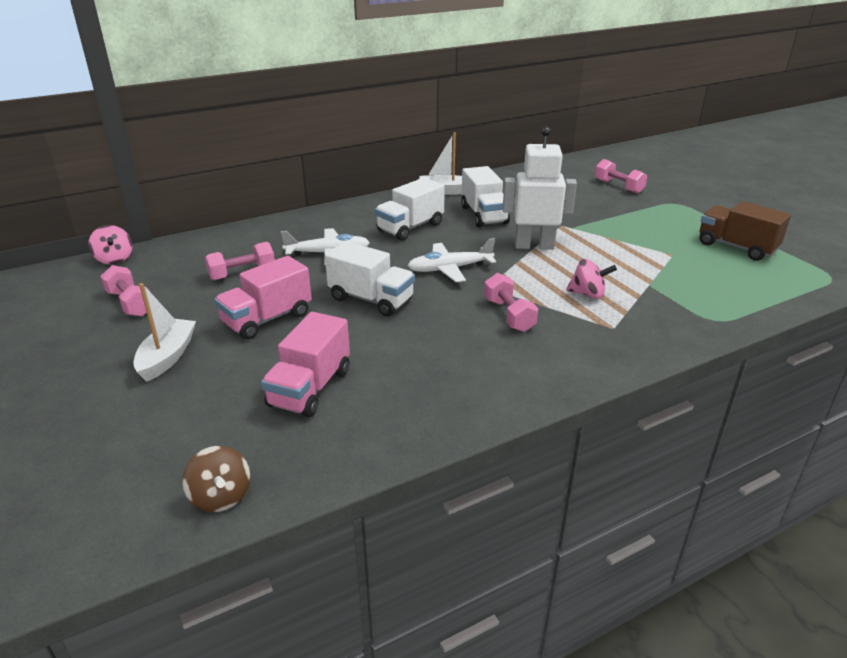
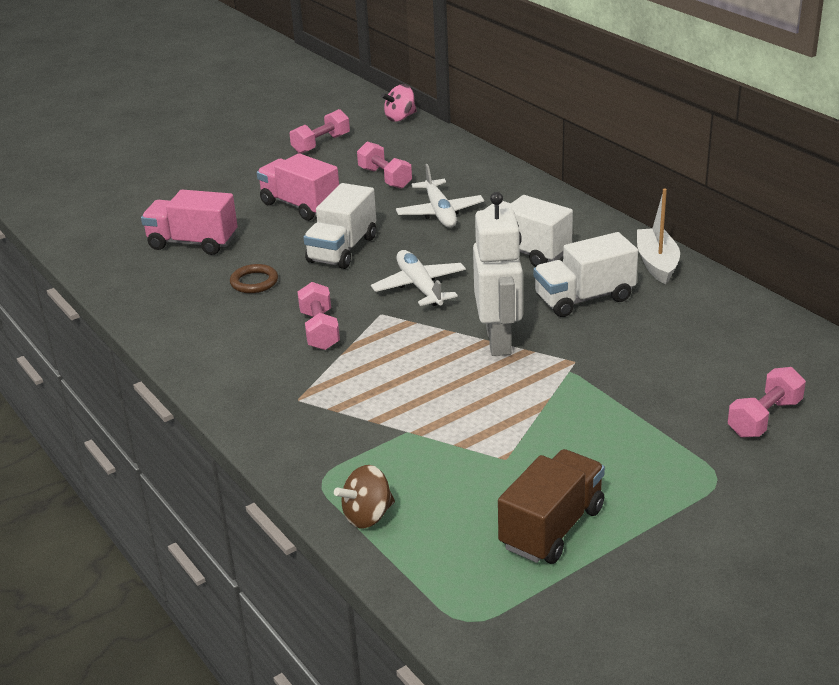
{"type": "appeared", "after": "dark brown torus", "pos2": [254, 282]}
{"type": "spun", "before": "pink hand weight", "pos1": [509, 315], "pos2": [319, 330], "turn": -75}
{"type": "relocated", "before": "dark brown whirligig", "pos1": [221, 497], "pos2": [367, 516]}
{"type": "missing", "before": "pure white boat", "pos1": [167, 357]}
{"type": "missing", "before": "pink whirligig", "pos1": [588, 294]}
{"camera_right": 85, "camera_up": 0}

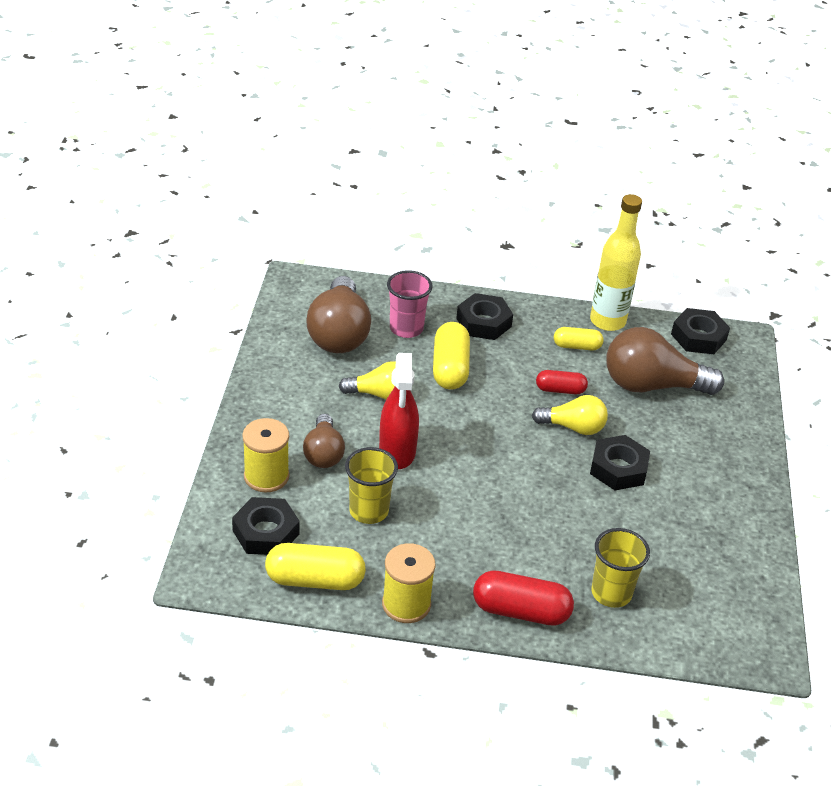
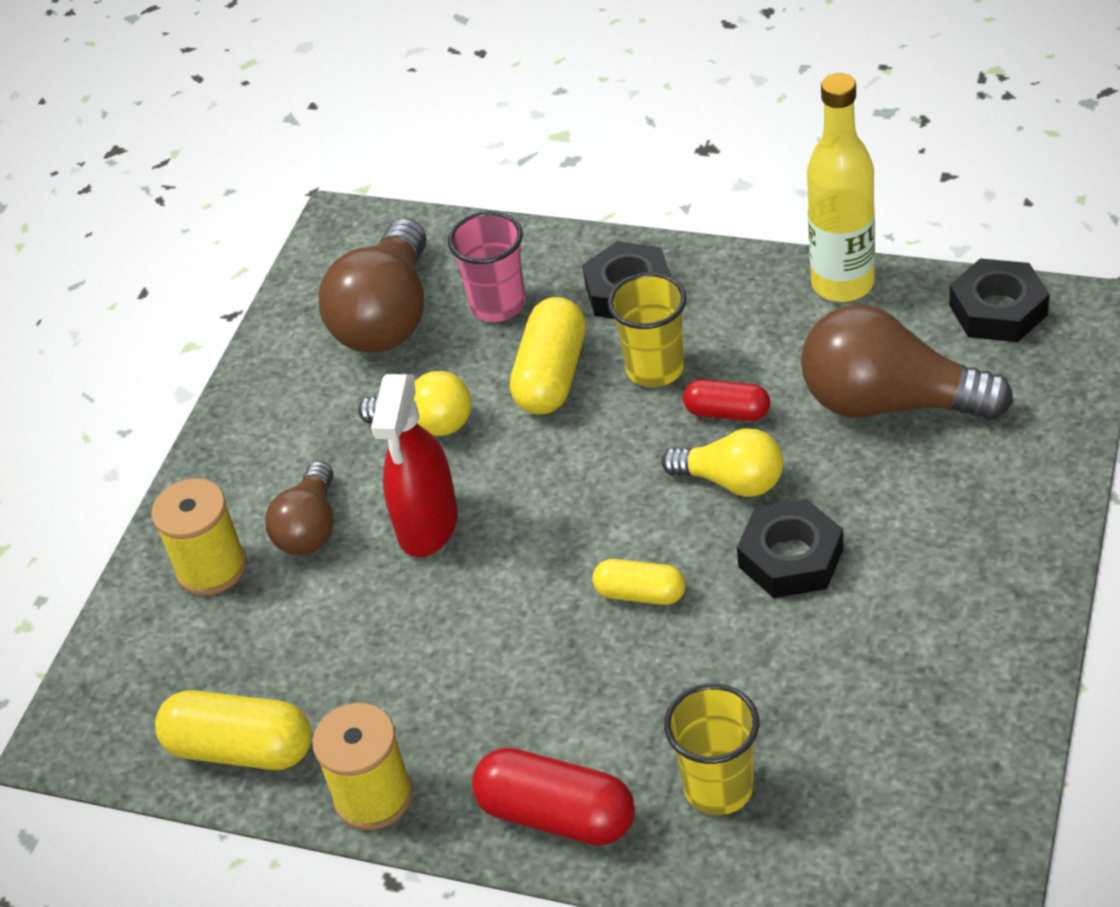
{"type": "relocated", "before": "yellow capsule", "pos1": [577, 346], "pos2": [640, 594]}
{"type": "relocated", "before": "yellow cup", "pos1": [369, 511], "pos2": [655, 369]}
{"type": "missing", "before": "ebony hexagon nut", "pos1": [266, 532]}
{"camera_right": 20, "camera_up": 5}

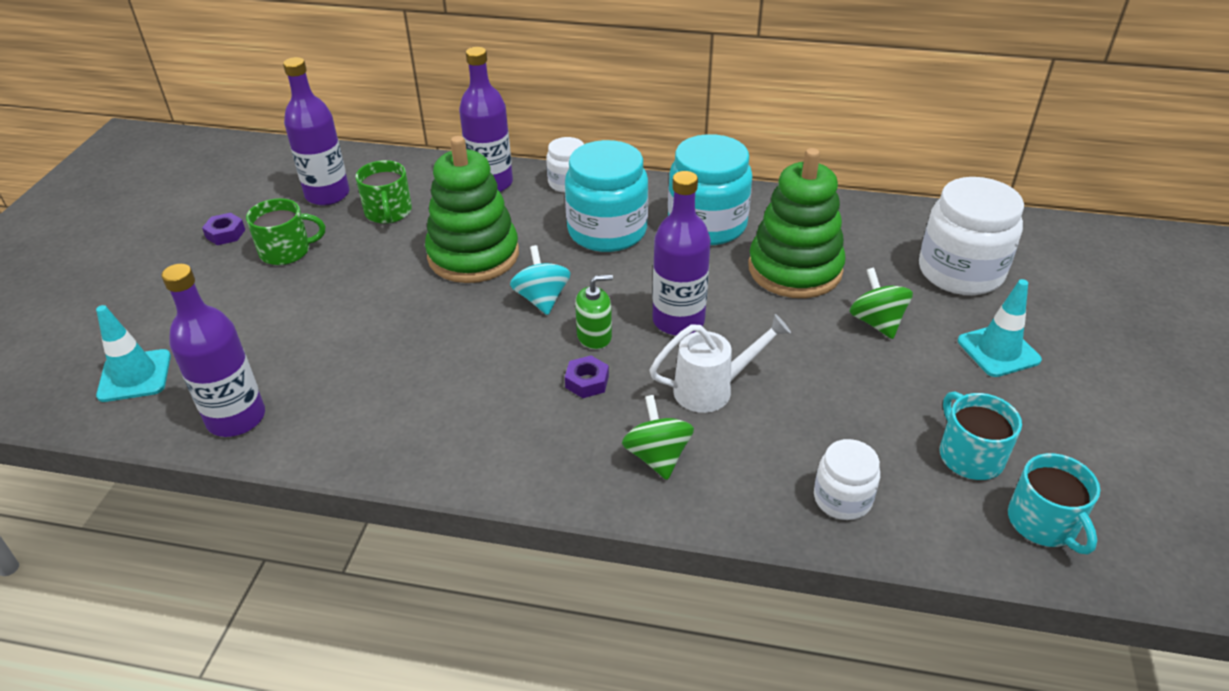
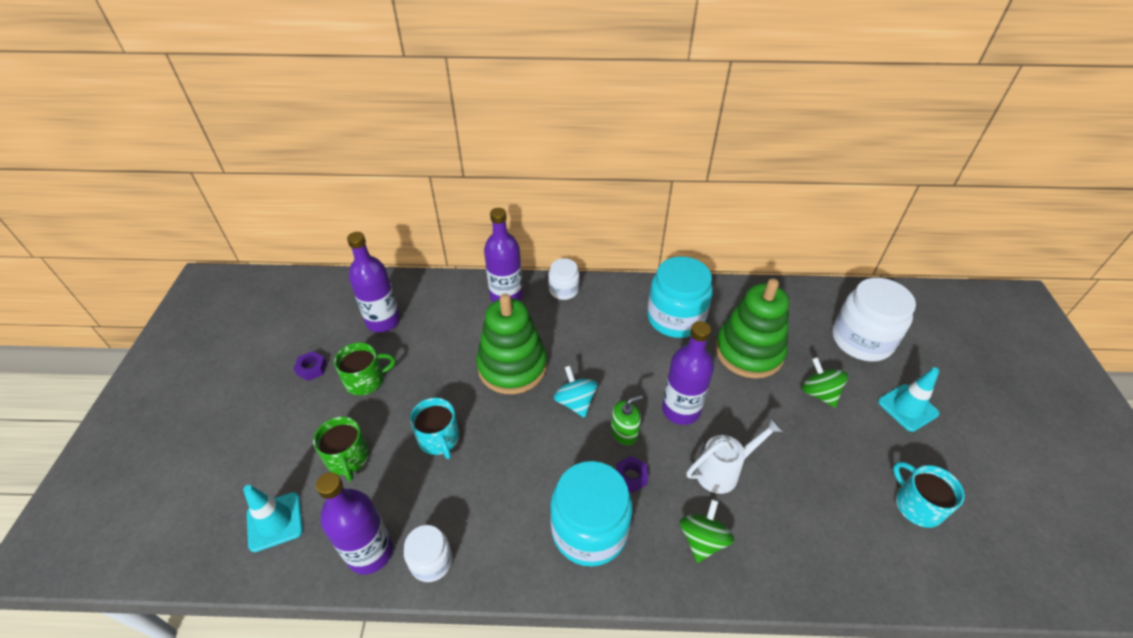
{"type": "relocated", "before": "emerald tea mug", "pos1": [388, 212], "pos2": [348, 458]}
{"type": "relocated", "before": "pure white preserve jar", "pos1": [842, 498], "pos2": [431, 561]}
{"type": "relocated", "before": "turquoise tea mug", "pos1": [1043, 523], "pos2": [439, 438]}
{"type": "relocated", "before": "turquoise preserve jar", "pos1": [607, 231], "pos2": [589, 530]}
{"type": "spun", "before": "emerald whirligig", "pos1": [657, 456], "pos2": [702, 540], "turn": 45}
{"camera_right": -10, "camera_up": 5}

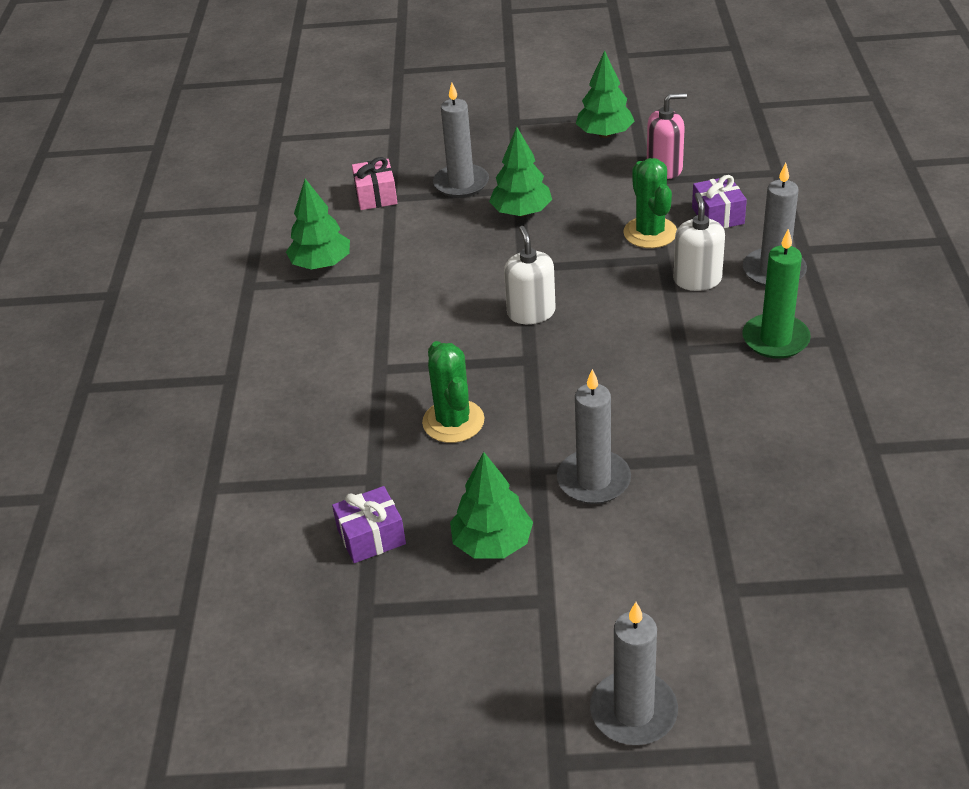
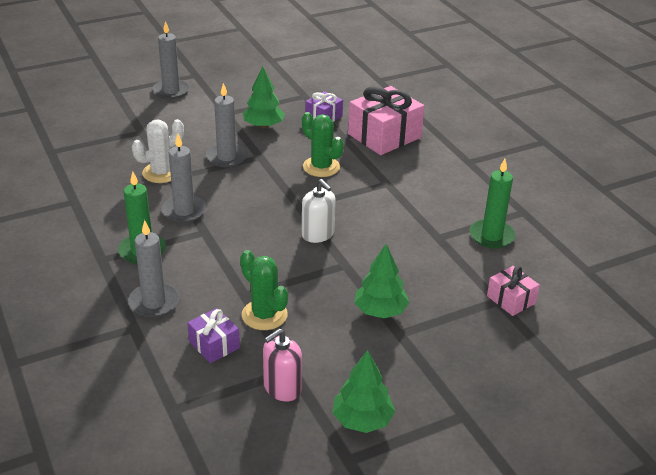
{"type": "appeared", "after": "pure white saguaro cactus", "pos2": [161, 173]}
{"type": "relocated", "before": "ash-grey candle", "pos1": [461, 184], "pos2": [184, 211]}
{"type": "appeared", "after": "pink present", "pos2": [384, 136]}
{"type": "exchanged", "before": "emerald fir tree", "after": "emerald candle", "pos1": [321, 264], "pos2": [491, 236]}
{"type": "missing", "before": "pure white pump bottle", "pos1": [697, 280]}
{"camera_right": 150, "camera_up": -5}

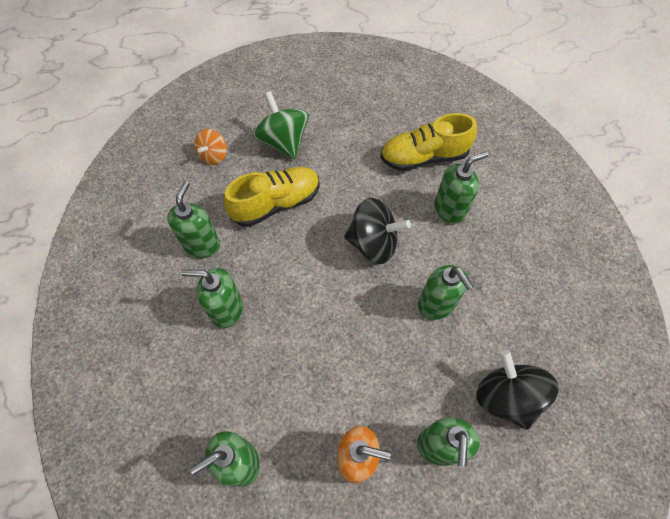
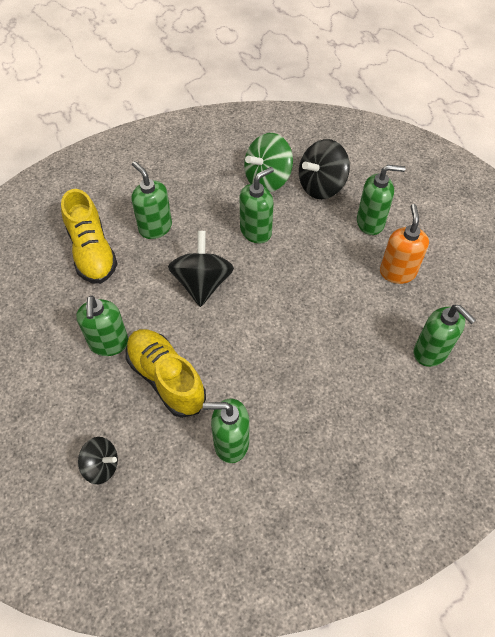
{"type": "relocated", "before": "emerald pump bottle", "pos1": [226, 310], "pos2": [109, 343]}
{"type": "colour", "before": "orange-coloured whirligig", "after": "ebony whirligig", "pos1": [214, 156], "pos2": [101, 466]}
{"type": "relocated", "before": "emerald whirligig", "pos1": [283, 142], "pos2": [267, 179]}
{"camera_right": -100, "camera_up": -5}

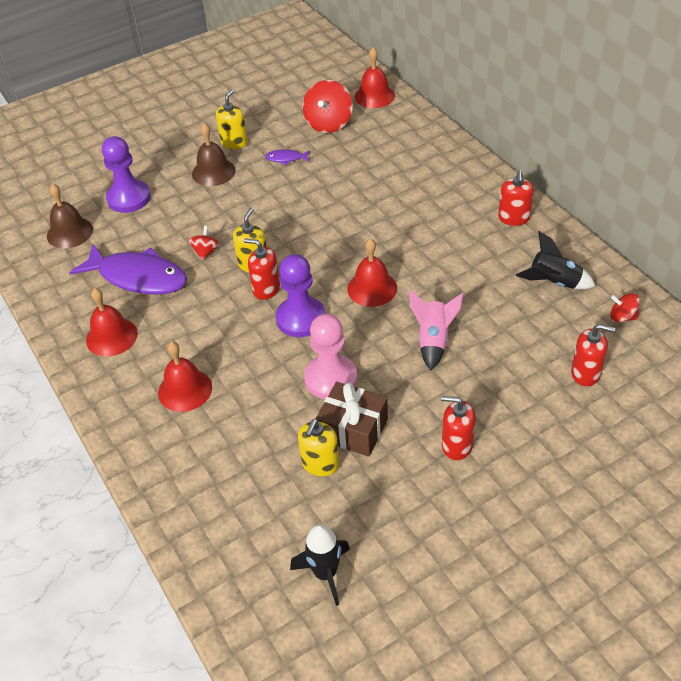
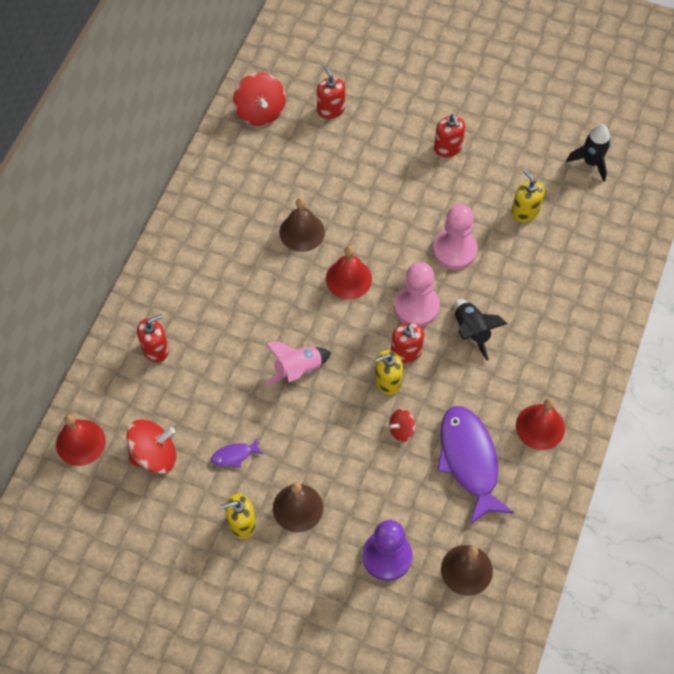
{"type": "relocated", "before": "scarlet pump bottle", "pos1": [514, 218], "pos2": [155, 349]}
{"type": "spun", "before": "royal purple fish figure", "pos1": [286, 158], "pos2": [234, 455], "turn": 105}
{"type": "size", "before": "scarlet whirligig", "pos1": [622, 317], "pos2": [260, 112], "scale": 1.83}
{"type": "relocated", "before": "pink spaceship", "pos1": [433, 340], "pos2": [298, 370]}
{"type": "appeared", "after": "dark brown hand bell", "pos2": [302, 232]}
{"type": "colour", "before": "royal purple game pawn", "after": "pink game pawn", "pos1": [301, 318], "pos2": [416, 306]}
{"type": "relocated", "before": "ebony spaceship", "pos1": [554, 282], "pos2": [471, 331]}
{"type": "spun", "before": "yellow pump bottle", "pos1": [320, 464], "pos2": [525, 212], "turn": -105}
{"type": "missing", "before": "scarlet hand bell", "pos1": [185, 390]}
{"type": "missing", "before": "dark brown present", "pos1": [353, 429]}
{"camera_right": -130, "camera_up": 15}

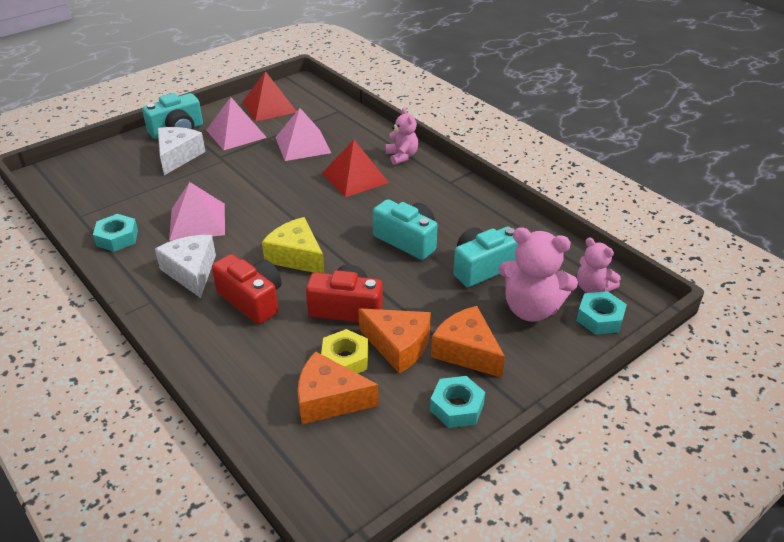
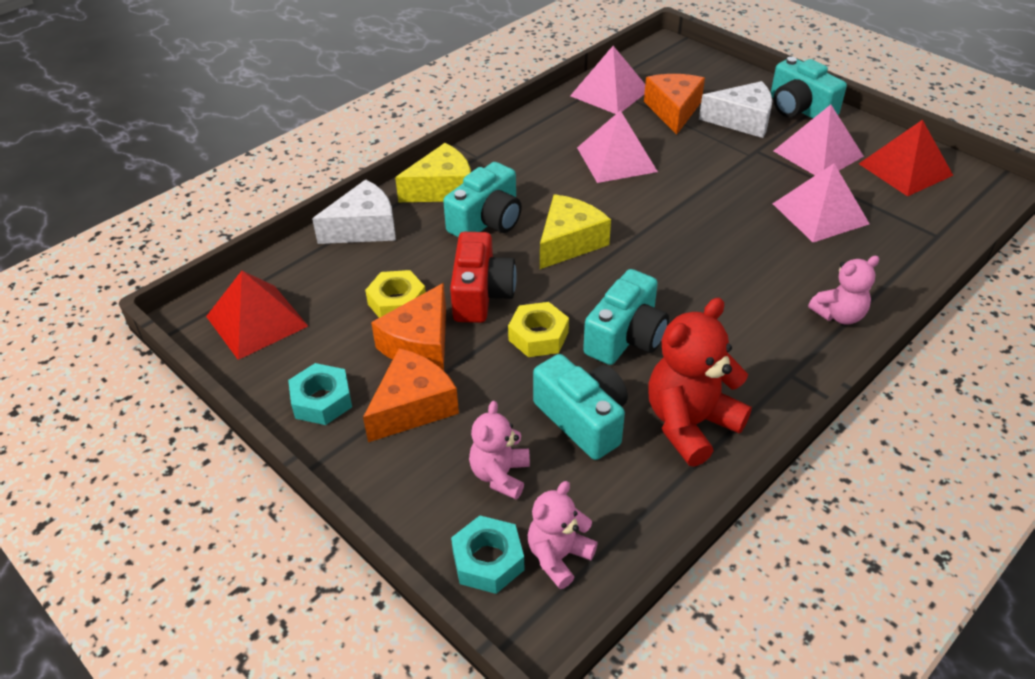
{"type": "relocated", "before": "scarlet pyramid shape", "pos1": [355, 178], "pos2": [256, 321]}
{"type": "relocated", "before": "pure white piece of cheese", "pos1": [191, 272], "pos2": [364, 228]}
{"type": "appeared", "after": "yellow piece of cheese", "pos2": [442, 189]}
{"type": "colour", "before": "scarlet camera", "after": "turquoise camera", "pos1": [252, 300], "pos2": [487, 221]}
{"type": "size", "before": "pink stuffed bear", "pos1": [531, 309], "pos2": [500, 475], "scale": 0.6}
{"type": "appeared", "after": "yellow hexagon nut", "pos2": [538, 336]}
{"type": "appeared", "after": "pink pyramid shape", "pos2": [609, 93]}
{"type": "relocated", "before": "orange-coloured piece of cheese", "pos1": [329, 399], "pos2": [673, 110]}
{"type": "appeared", "after": "scarlet stuffed bear", "pos2": [690, 424]}
{"type": "missing", "before": "turquoise hexagon nut", "pos1": [117, 238]}
{"camera_right": 85, "camera_up": 5}

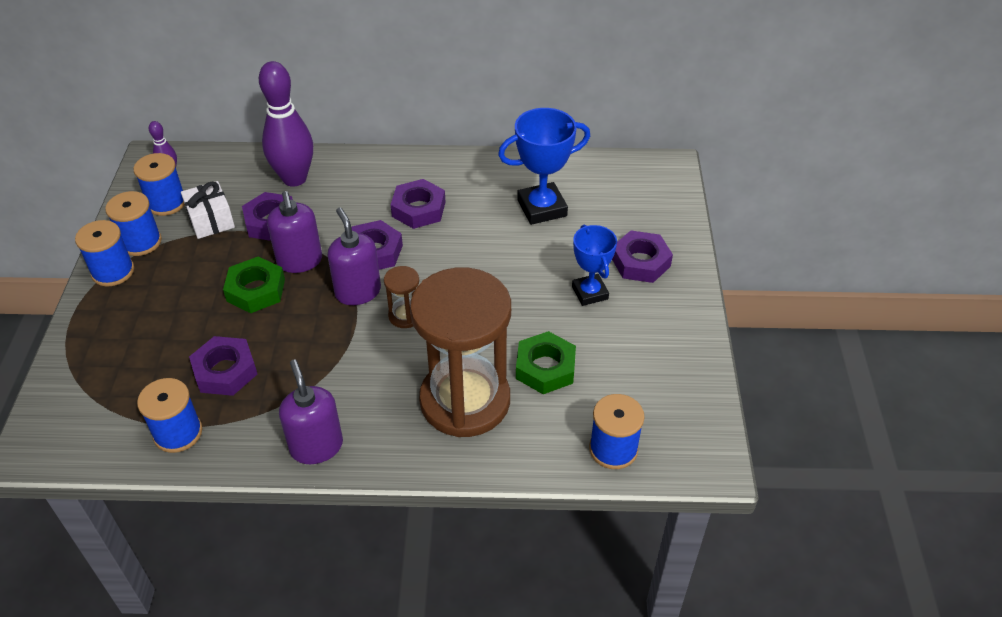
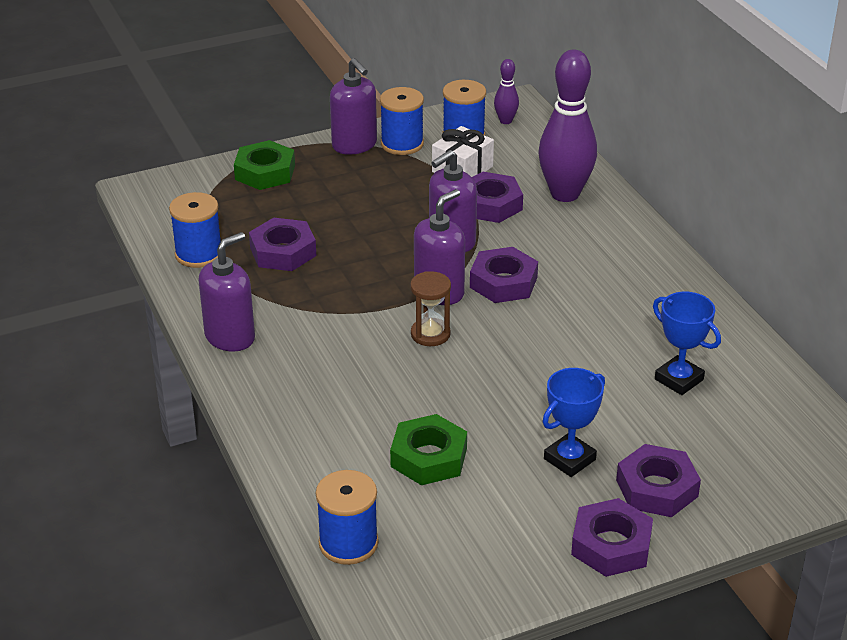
{"type": "relocated", "before": "emerald hexagon nut", "pos1": [256, 290], "pos2": [265, 172]}
{"type": "exchanged", "before": "royal blue reel of thread", "after": "royal purple pump bottle", "pos1": [113, 271], "pos2": [354, 145]}
{"type": "relocated", "before": "royal purple hexagon nut", "pos1": [418, 209], "pos2": [611, 545]}
{"type": "size", "before": "royal blue prize cup", "pos1": [542, 208], "pos2": [679, 379], "scale": 0.67}
{"type": "missing", "before": "dark brown sand timer", "pos1": [465, 400]}
{"camera_right": 65, "camera_up": -10}

